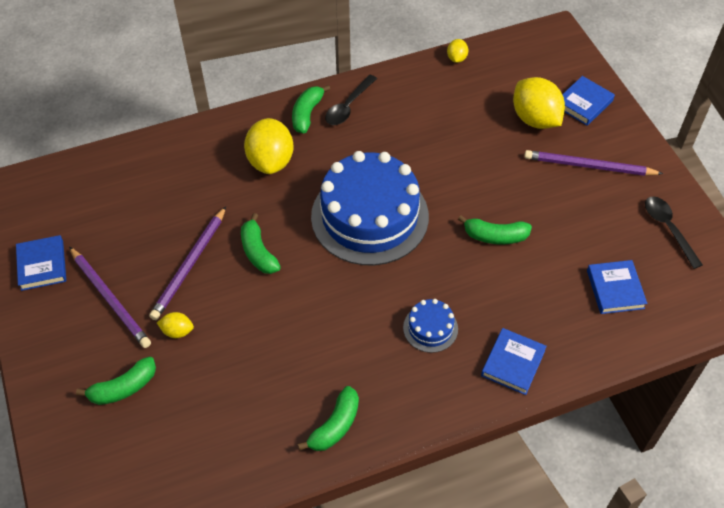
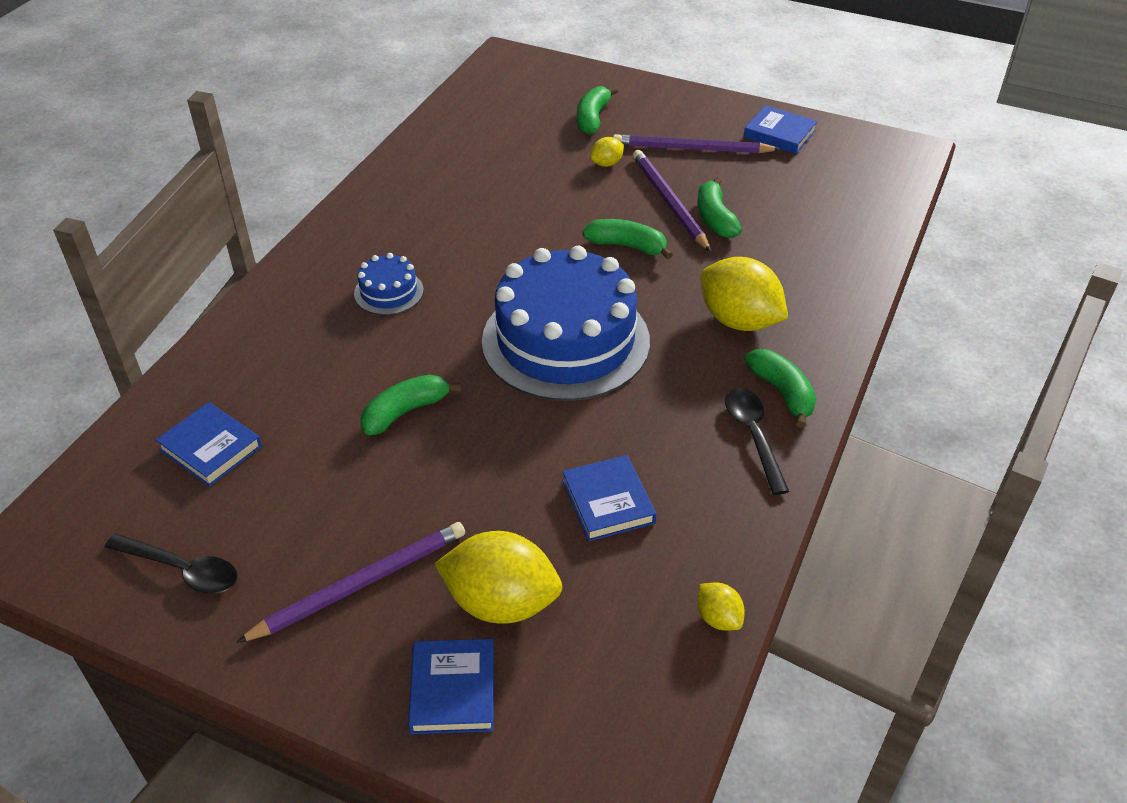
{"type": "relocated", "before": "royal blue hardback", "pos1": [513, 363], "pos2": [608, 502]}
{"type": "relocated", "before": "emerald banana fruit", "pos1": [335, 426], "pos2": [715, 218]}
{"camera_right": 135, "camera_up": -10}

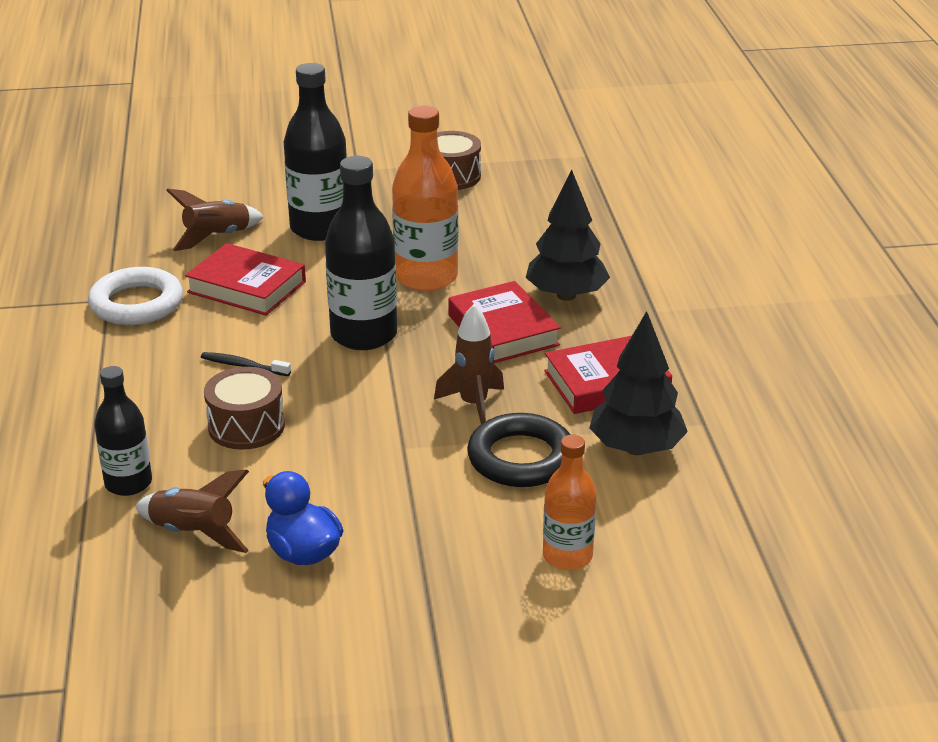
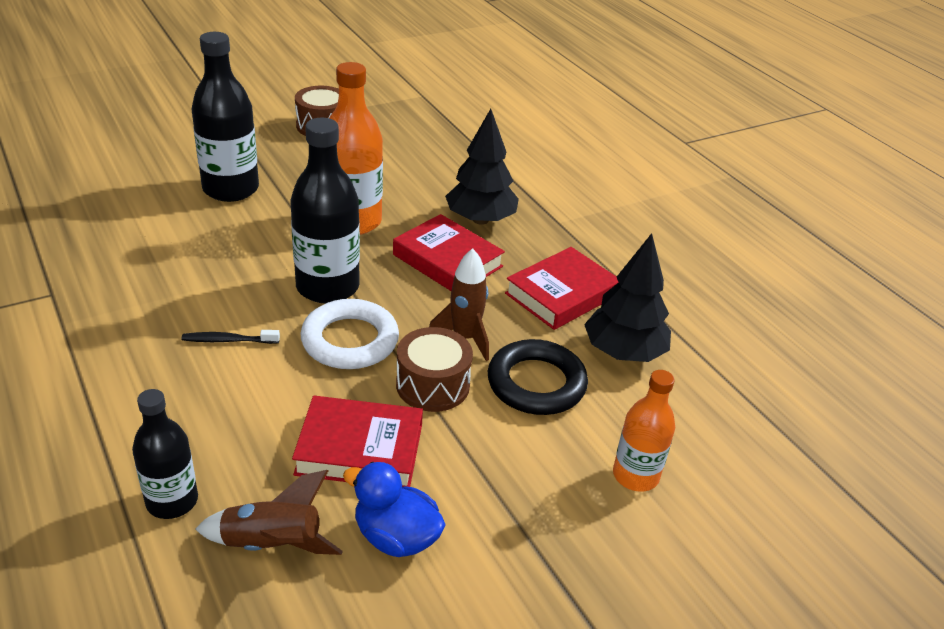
{"type": "relocated", "before": "scarlet hardback", "pos1": [247, 287], "pos2": [359, 449]}
{"type": "relocated", "before": "pure white torus", "pos1": [136, 303], "pos2": [350, 340]}
{"type": "relocated", "before": "dark brown toy drum", "pos1": [246, 426], "pos2": [432, 385]}
{"type": "missing", "before": "dark brown spaceship", "pos1": [217, 237]}
{"camera_right": -25, "camera_up": 5}

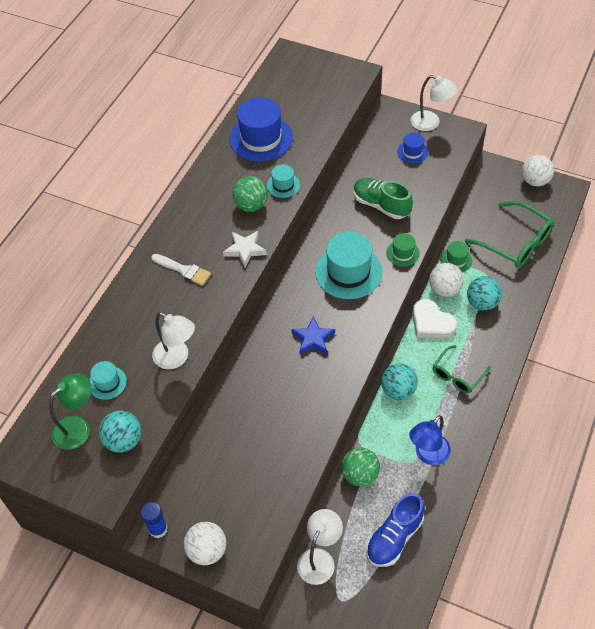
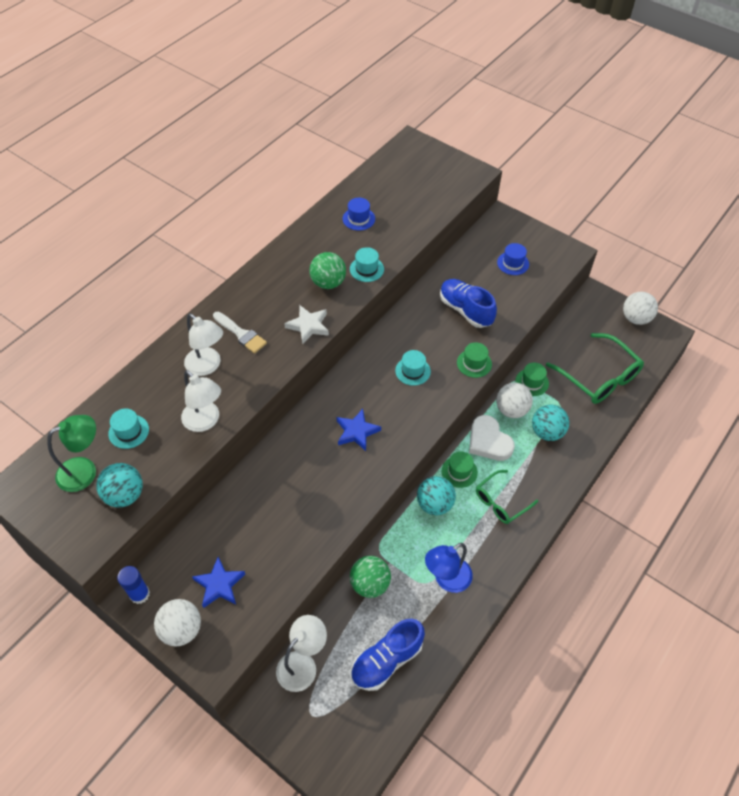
{"type": "relocated", "before": "pure white reading lamp", "pos1": [430, 123], "pos2": [207, 366]}
{"type": "appeared", "after": "royal blue star shape", "pos2": [219, 585]}
{"type": "size", "before": "royal blue tall hat", "pos1": [261, 138], "pos2": [358, 219], "scale": 0.51}
{"type": "size", "before": "turquoise tall hat", "pos1": [348, 272], "pos2": [413, 371], "scale": 0.51}
{"type": "colour", "before": "emerald lace-up shoe", "after": "royal blue lace-up shoe", "pos1": [381, 205], "pos2": [465, 310]}
{"type": "appeared", "after": "emerald tall hat", "pos2": [459, 471]}
{"camera_right": 10, "camera_up": 0}

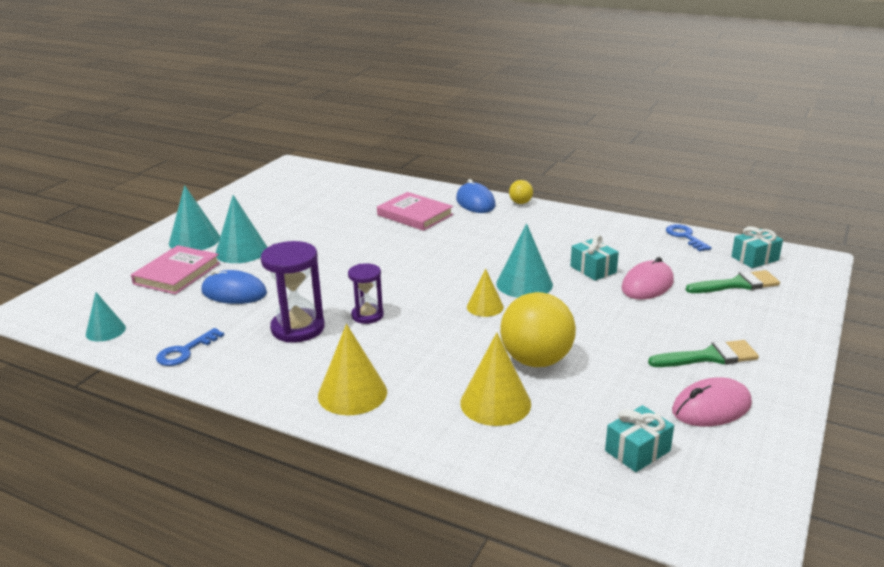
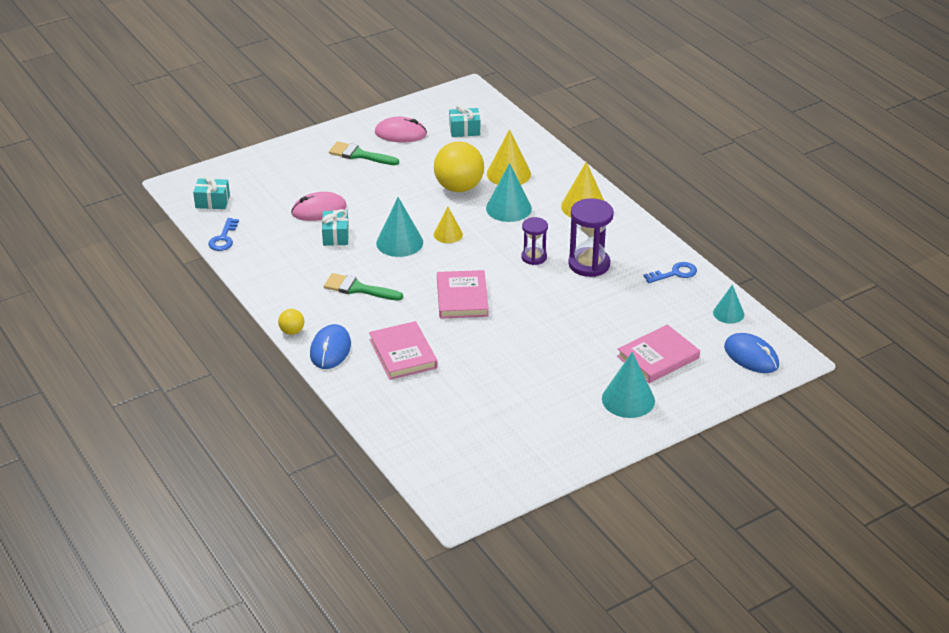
{"type": "relocated", "before": "emerald paintbrush", "pos1": [737, 284], "pos2": [358, 288]}
{"type": "appeared", "after": "pink hardback", "pos2": [462, 298]}
{"type": "relocated", "before": "turquoise solid cone", "pos1": [241, 251], "pos2": [508, 208]}
{"type": "relocated", "before": "royal blue PC mouse", "pos1": [234, 292], "pos2": [751, 356]}
{"camera_right": -150, "camera_up": 10}

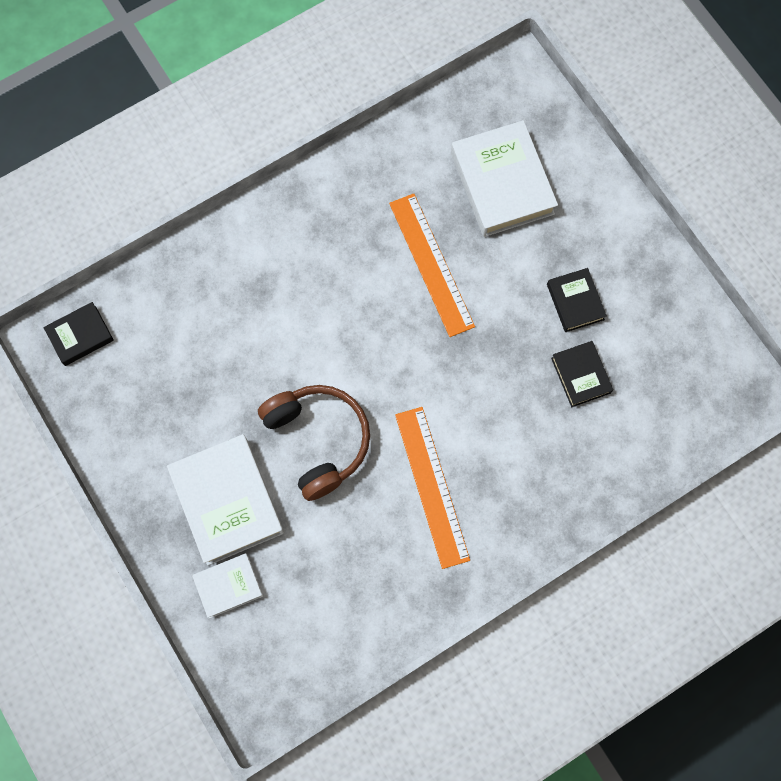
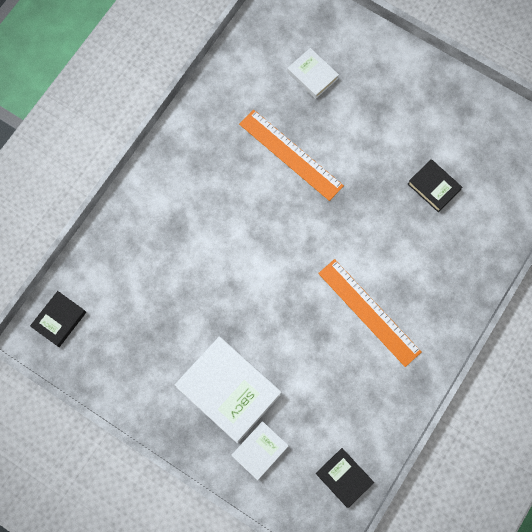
{"type": "size", "before": "pure white hardback", "pos1": [502, 183], "pos2": [312, 75], "scale": 0.54}
{"type": "relocated", "before": "ebony hardback", "pos1": [575, 302], "pos2": [344, 478]}
{"type": "missing", "before": "dark brown headphones", "pos1": [318, 440]}
{"camera_right": -25, "camera_up": 0}

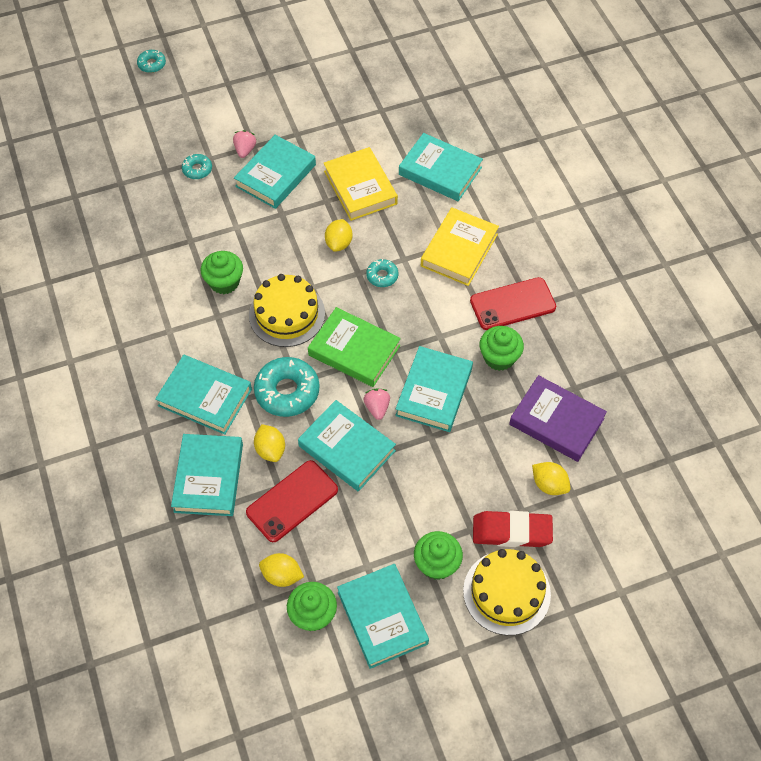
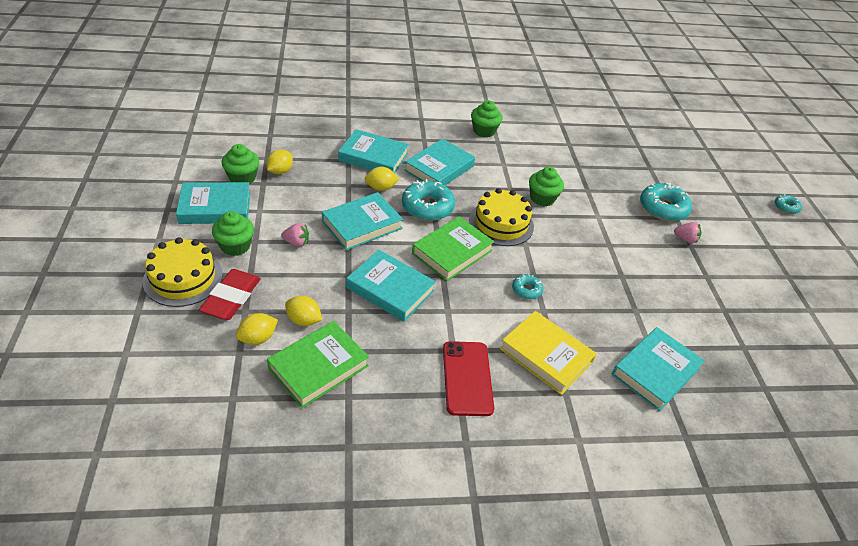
{"type": "colour", "before": "royal purple hardback", "after": "emerald hardback", "pos1": [556, 421], "pos2": [318, 367]}
{"type": "relocated", "before": "pink toy strawberry", "pos1": [377, 408], "pos2": [296, 242]}
{"type": "relocated", "before": "yellow lemon", "pos1": [339, 243], "pos2": [304, 320]}
{"type": "relocated", "before": "emerald fairy cake", "pos1": [499, 357], "pos2": [484, 131]}
{"type": "size", "before": "turquoise glazed donut", "pos1": [197, 169], "pos2": [663, 208], "scale": 1.91}
{"type": "missing", "before": "turquoise hardback", "pos1": [275, 175]}
{"type": "missing", "before": "scarlet smartphone", "pos1": [292, 501]}
{"type": "missing", "before": "yellow hardback", "pos1": [360, 187]}
{"camera_right": 100, "camera_up": -15}

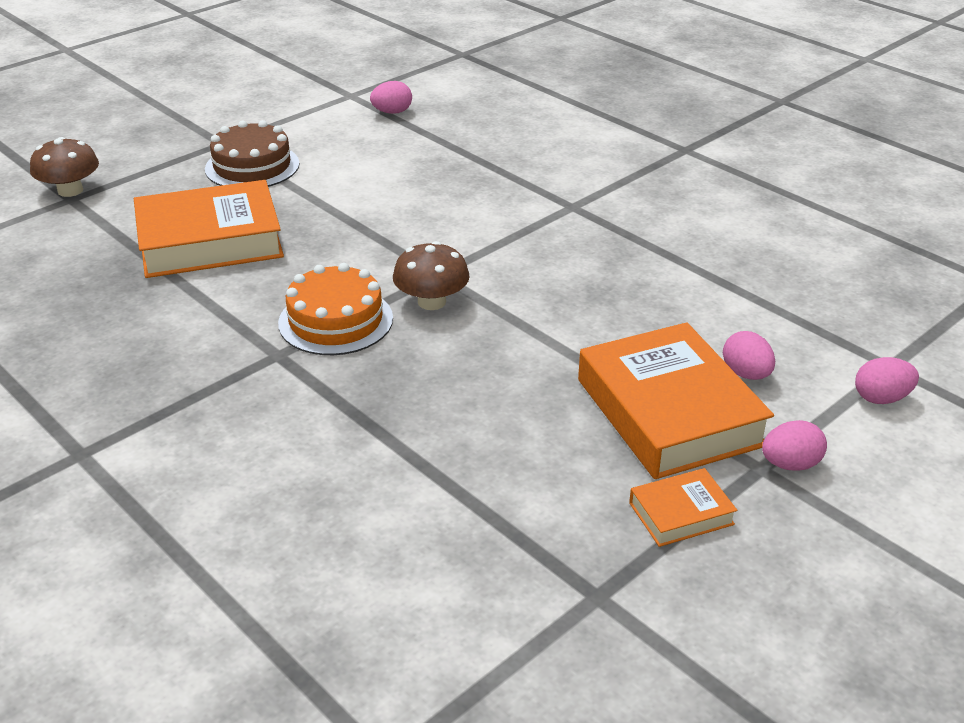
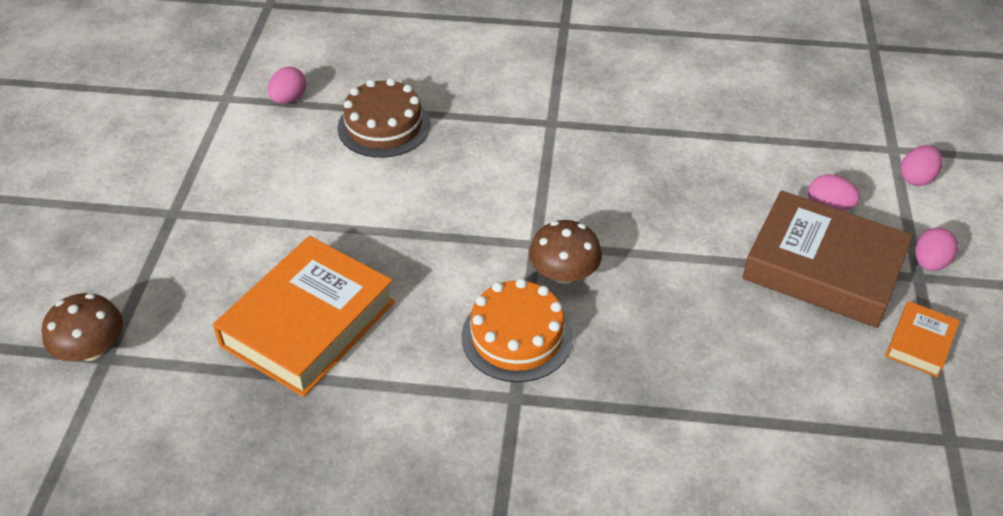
{"type": "relocated", "before": "dark brown gateau", "pos1": [252, 166], "pos2": [384, 126]}
{"type": "colour", "before": "orange-coloured hardback", "after": "dark brown hardback", "pos1": [669, 412], "pos2": [823, 268]}
{"camera_right": -40, "camera_up": 10}

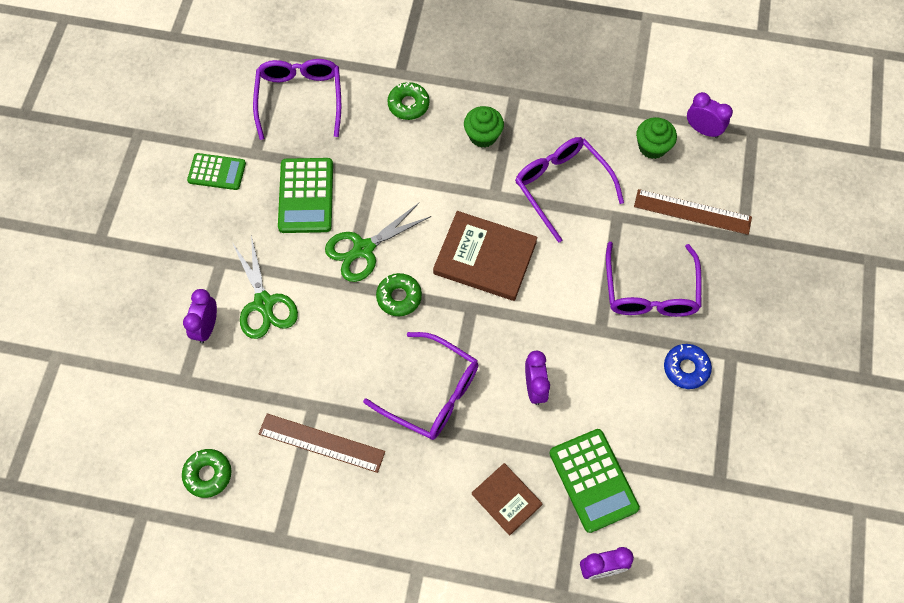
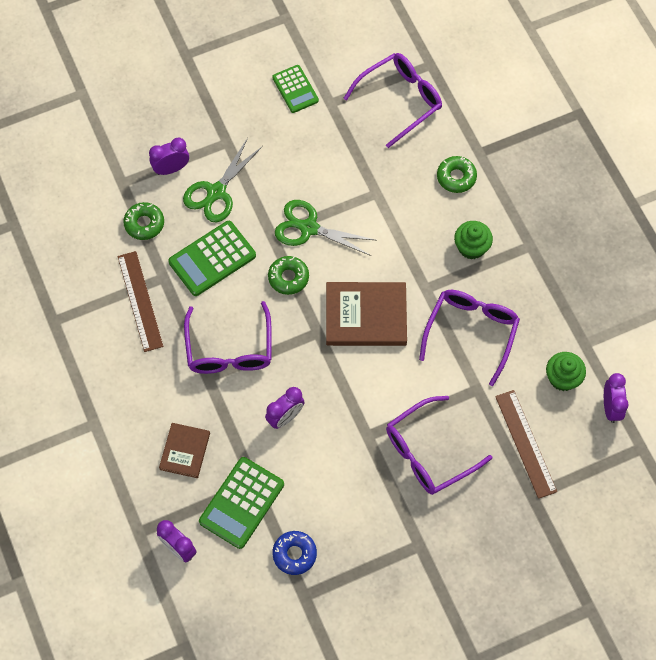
{"type": "relocated", "before": "emerald glazed donut", "pos1": [208, 474], "pos2": [144, 224]}
{"type": "relocated", "before": "emerald adding machine", "pos1": [306, 196], "pos2": [212, 259]}
{"type": "relocated", "before": "royal blue glazed donut", "pos1": [686, 368], "pos2": [294, 554]}
{"type": "spun", "before": "dark brown hardback", "pos1": [485, 258], "pos2": [366, 316], "turn": -75}
{"camera_right": 55, "camera_up": 0}

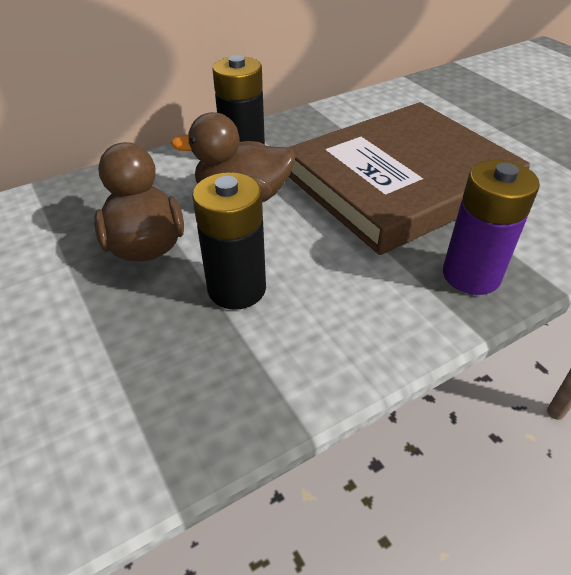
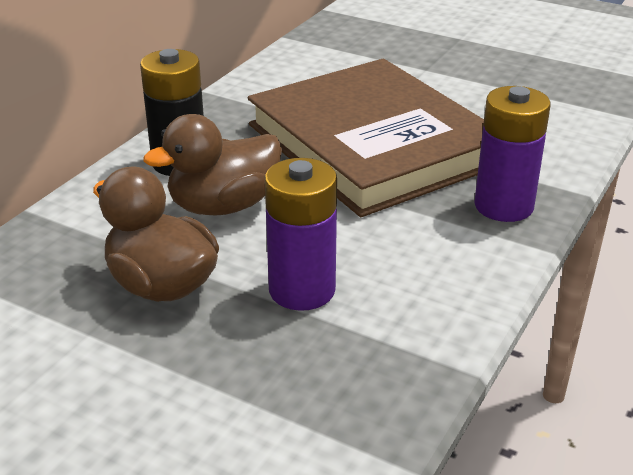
{"type": "spun", "before": "dark brown hardback", "pos1": [400, 182], "pos2": [373, 144], "turn": -60}
{"type": "colour", "before": "ebony battery", "after": "royal purple battery", "pos1": [237, 289], "pos2": [302, 290]}
{"camera_right": -30, "camera_up": -10}

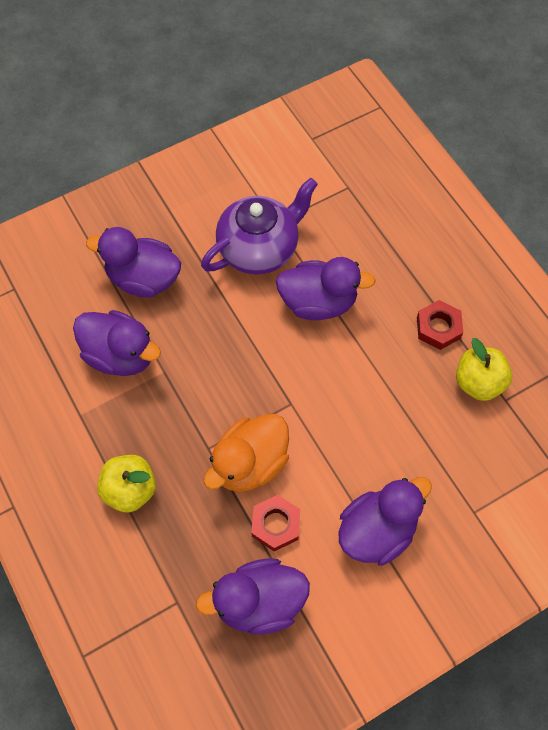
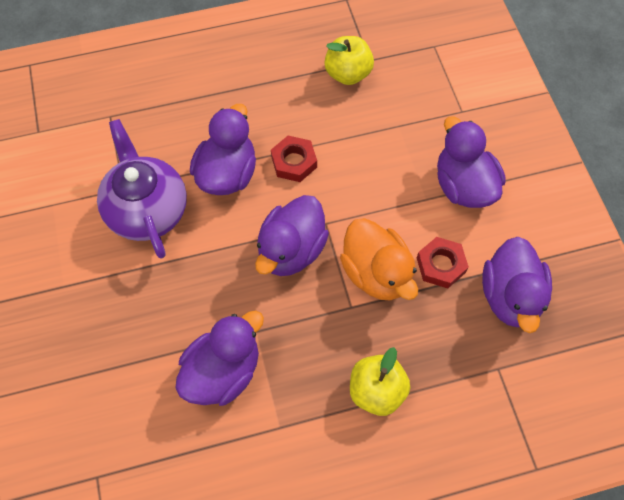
{"type": "relocated", "before": "royal purple toy duck", "pos1": [143, 279], "pos2": [291, 250]}
{"type": "relocated", "before": "scarlet hexagon nut", "pos1": [438, 328], "pos2": [294, 162]}
{"camera_right": -75, "camera_up": 0}

